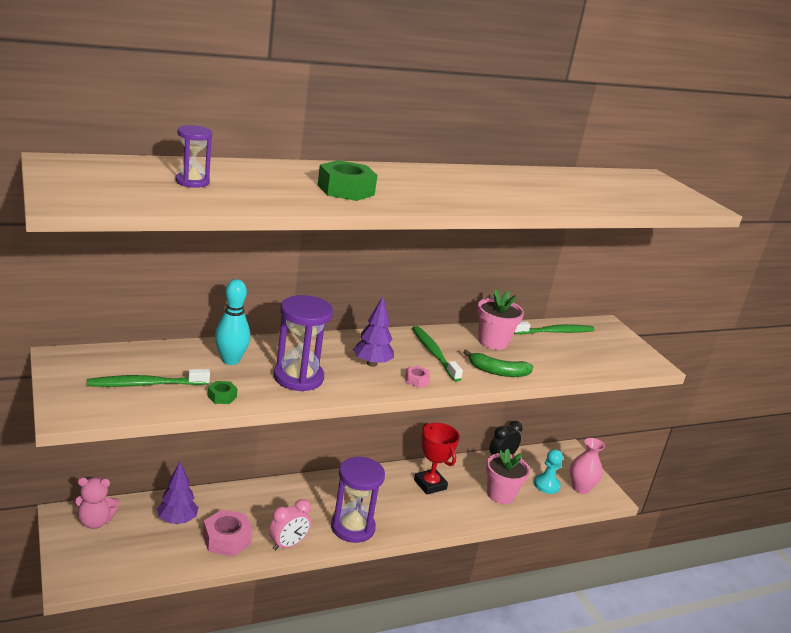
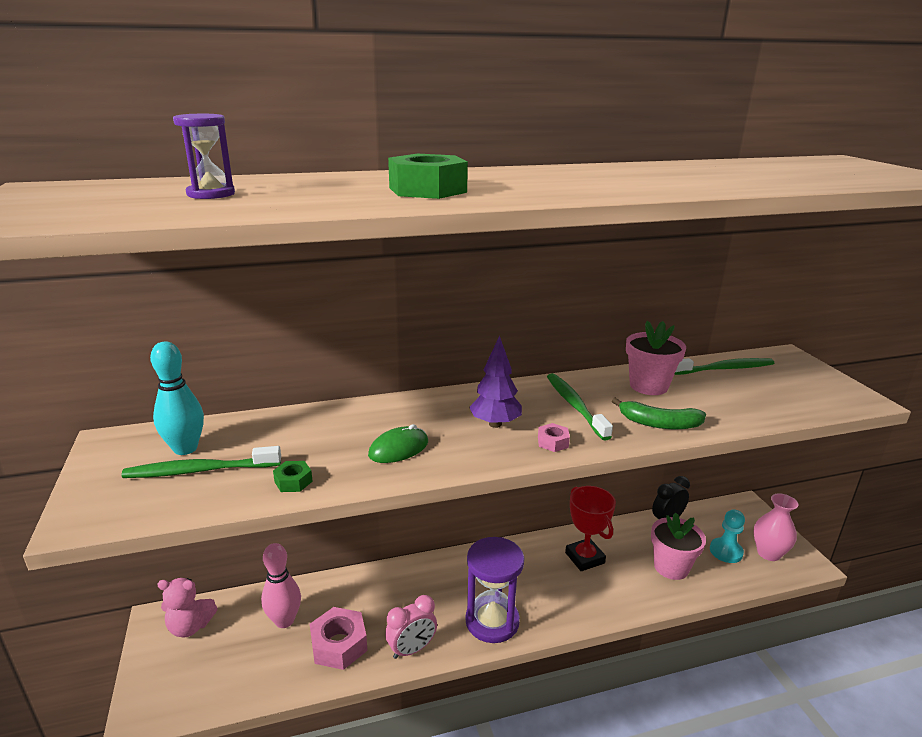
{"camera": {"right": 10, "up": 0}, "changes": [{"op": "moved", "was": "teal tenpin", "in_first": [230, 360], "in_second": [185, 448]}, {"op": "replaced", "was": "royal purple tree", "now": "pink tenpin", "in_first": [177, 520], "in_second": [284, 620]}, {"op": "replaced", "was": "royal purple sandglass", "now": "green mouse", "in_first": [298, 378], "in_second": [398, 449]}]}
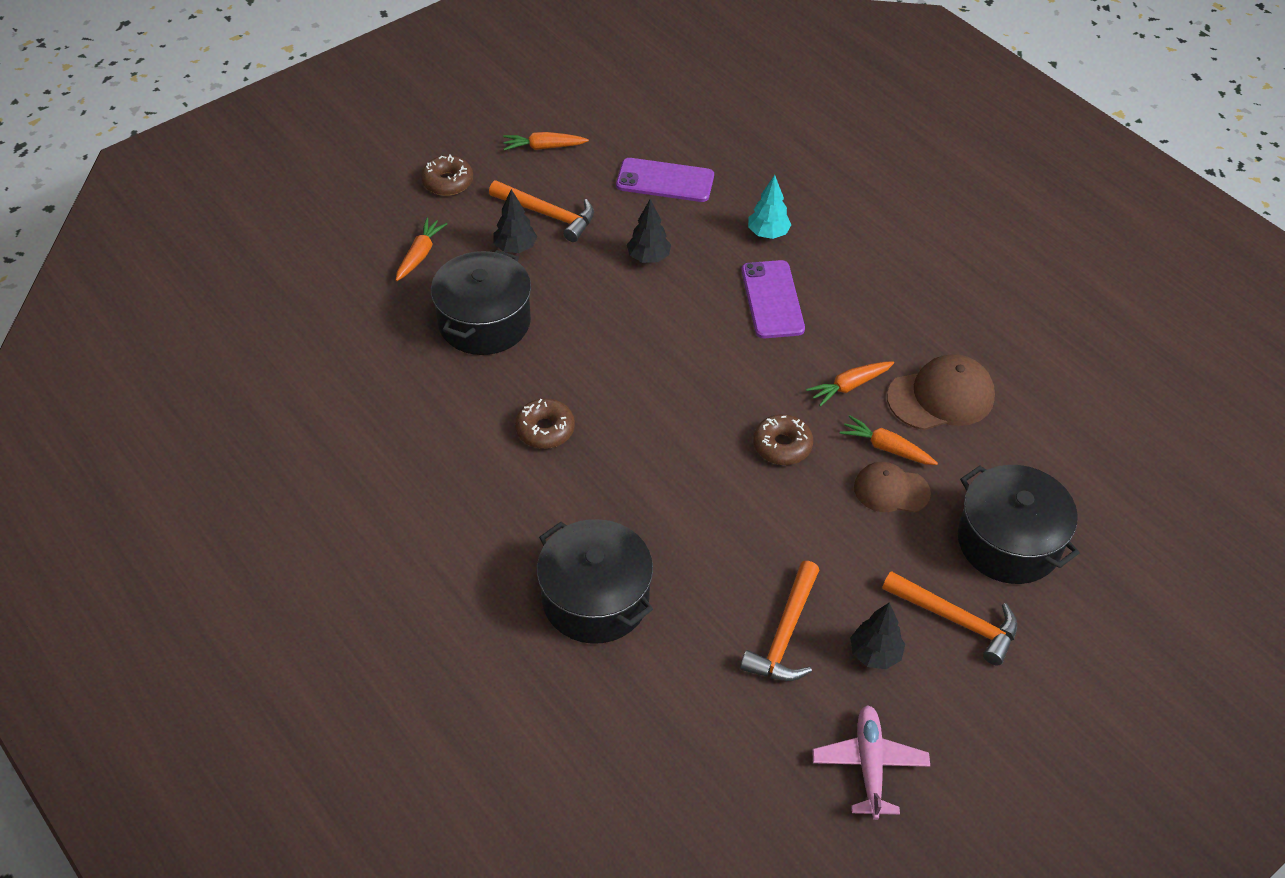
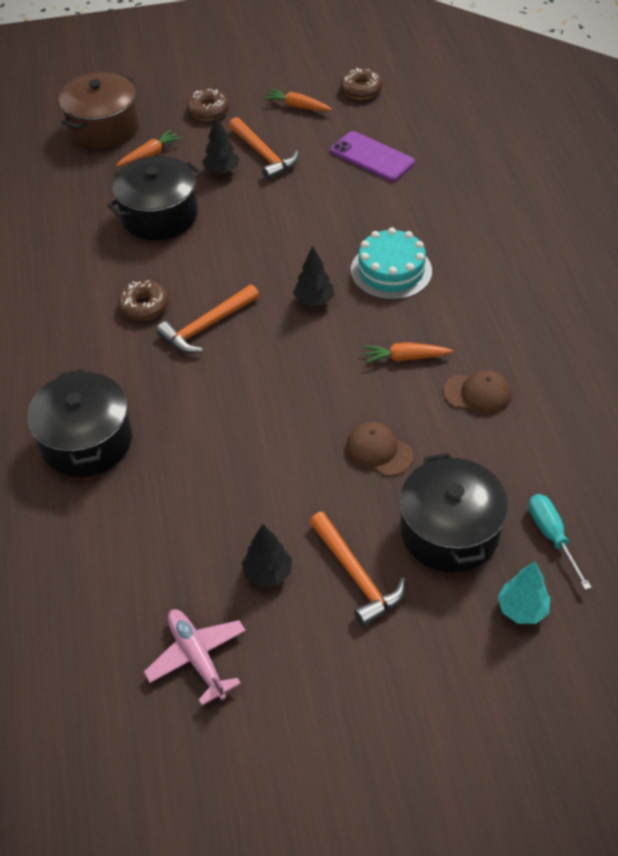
{"camera": {"right": 30, "up": 0}, "changes": [{"op": "removed", "was": "orange root vegetable", "in_first": [887, 448]}, {"op": "added", "now": "dark brown cooking pot", "in_second": [103, 128]}, {"op": "added", "now": "teal hand screwdriver", "in_second": [552, 536]}, {"op": "moved", "was": "black tree", "in_first": [648, 257], "in_second": [314, 301]}, {"op": "moved", "was": "orange carpenter's hammer", "in_first": [785, 634], "in_second": [207, 326]}, {"op": "moved", "was": "teal tree", "in_first": [768, 233], "in_second": [522, 609]}, {"op": "moved", "was": "dark brown donut", "in_first": [782, 446], "in_second": [361, 90]}, {"op": "replaced", "was": "royal purple phone", "now": "teal cake", "in_first": [772, 299], "in_second": [391, 271]}, {"op": "turned", "was": "pink aeroplane", "in_first": [869, 765], "in_second": [197, 657], "clockwise": -60}, {"op": "resized", "was": "dark brown cap", "in_first": [941, 397], "in_second": [477, 393], "ratio": 0.66}]}
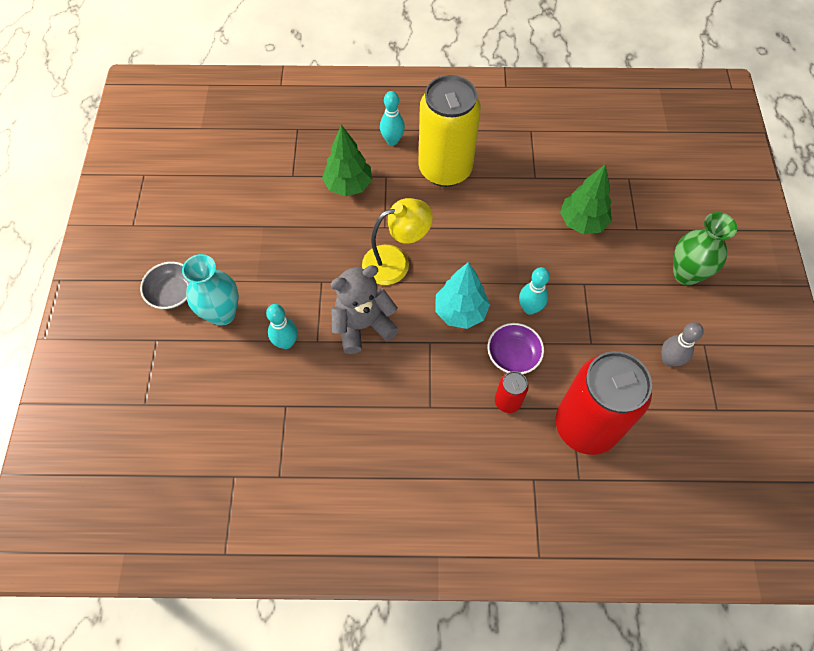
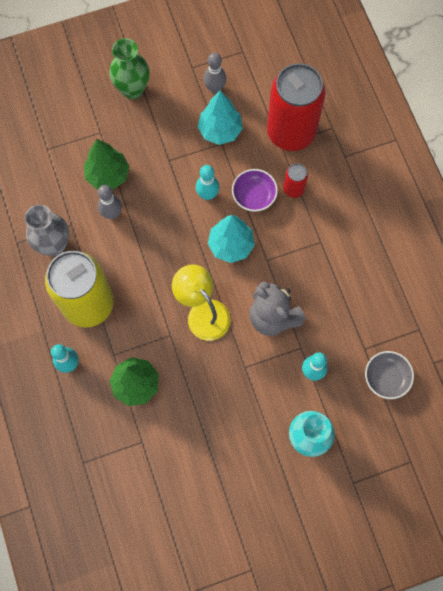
{"camera": {"right": -110, "up": 10}, "changes": [{"op": "added", "now": "gray tall vase", "in_second": [54, 245]}, {"op": "added", "now": "gray tenpin", "in_second": [112, 213]}, {"op": "added", "now": "teal tree", "in_second": [220, 130]}, {"op": "moved", "was": "gray serving bowl", "in_first": [172, 293], "in_second": [386, 377]}]}
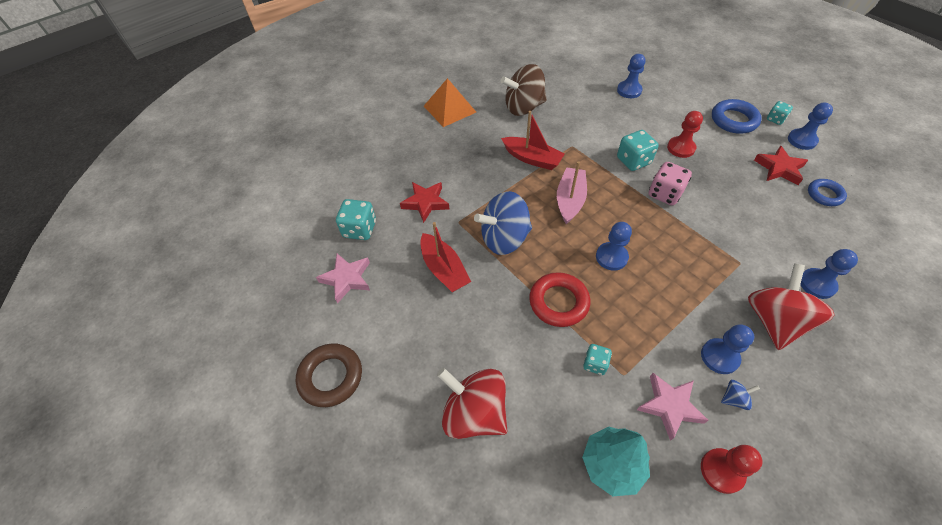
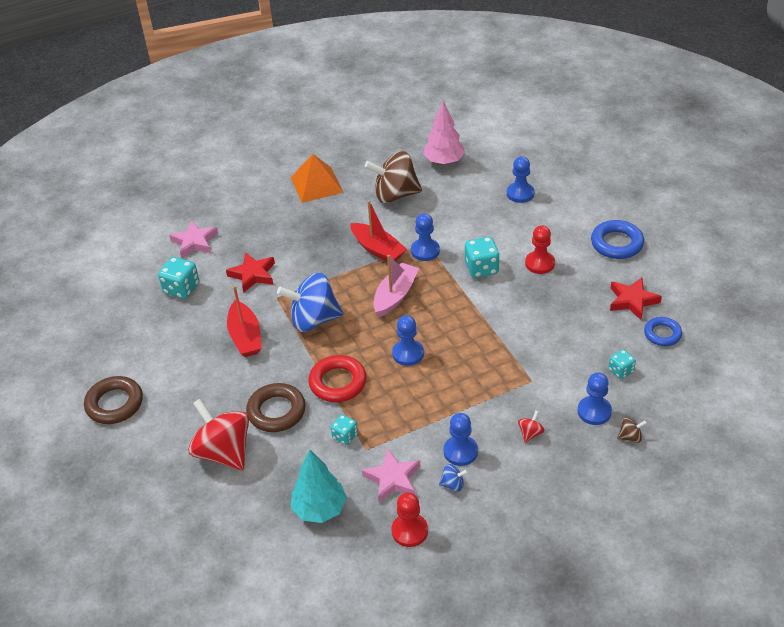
{"camera": {"right": 15, "up": -10}, "changes": [{"op": "removed", "was": "pink dice", "in_first": [664, 194]}, {"op": "added", "now": "dark brown ring", "in_second": [276, 411]}, {"op": "added", "now": "pink tree", "in_second": [444, 161]}, {"op": "added", "now": "dark brown toy top", "in_second": [630, 437]}, {"op": "moved", "was": "pink star shape", "in_first": [347, 279], "in_second": [195, 242]}, {"op": "moved", "was": "teal dice", "in_first": [775, 119], "in_second": [621, 371]}, {"op": "moved", "was": "blue chess pawn", "in_first": [802, 140], "in_second": [425, 251]}, {"op": "resized", "was": "scarlet toy top", "in_first": [774, 321], "in_second": [530, 433], "ratio": 0.41}]}
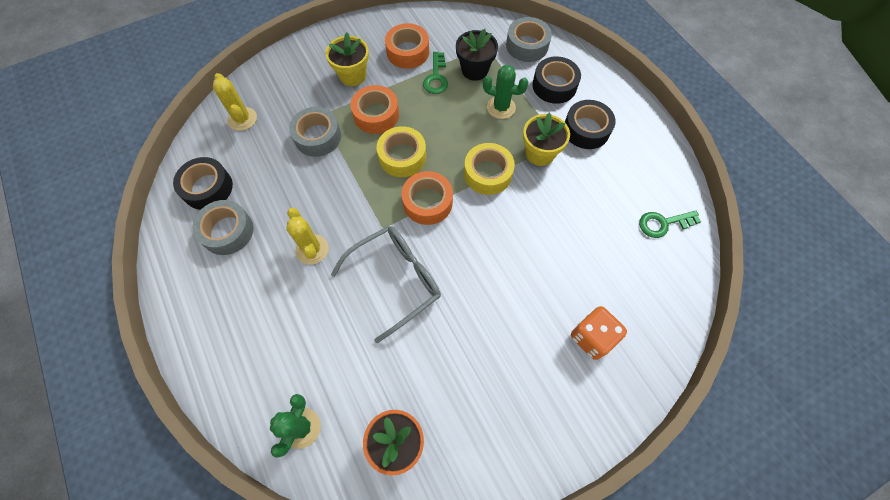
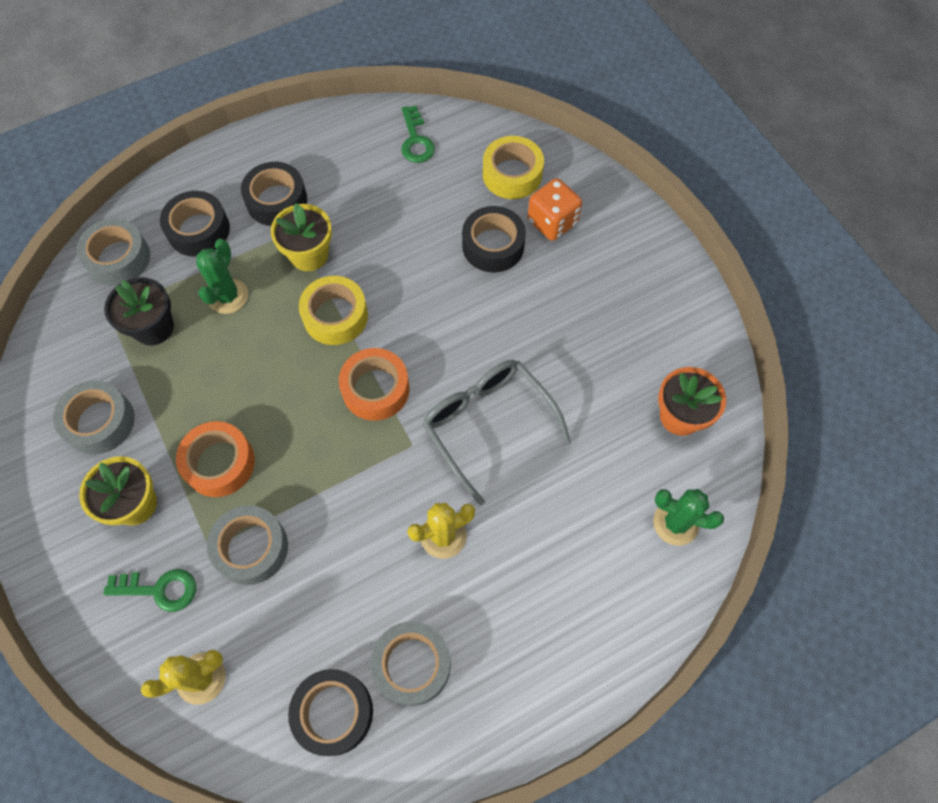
{"camera": {"right": -90, "up": 0}, "changes": [{"op": "added", "now": "black tape", "in_second": [493, 245]}, {"op": "moved", "was": "bright yellow tape", "in_first": [402, 157], "in_second": [512, 174]}, {"op": "moved", "was": "green latchkey", "in_first": [436, 77], "in_second": [159, 589]}, {"op": "recoloured", "was": "orange tape", "now": "gray tape", "in_first": [408, 52], "in_second": [100, 422]}]}
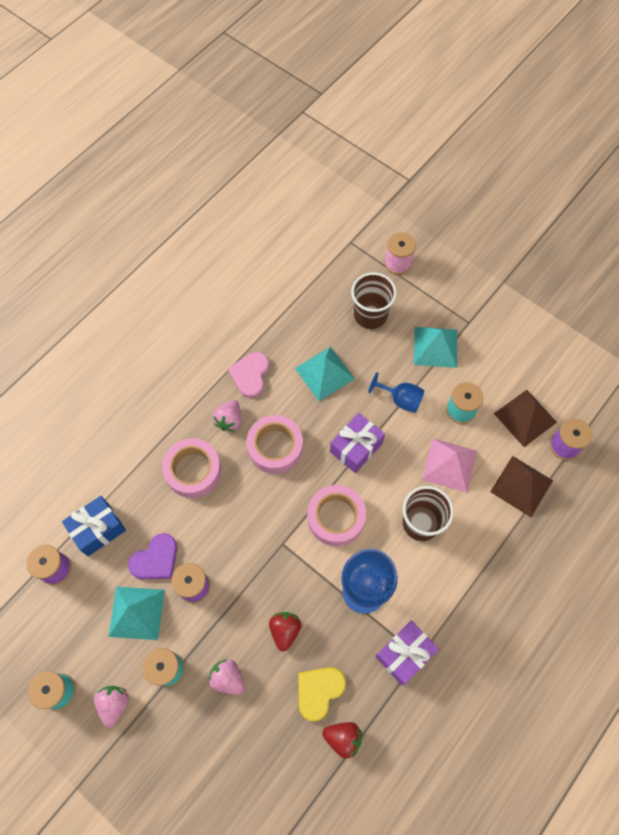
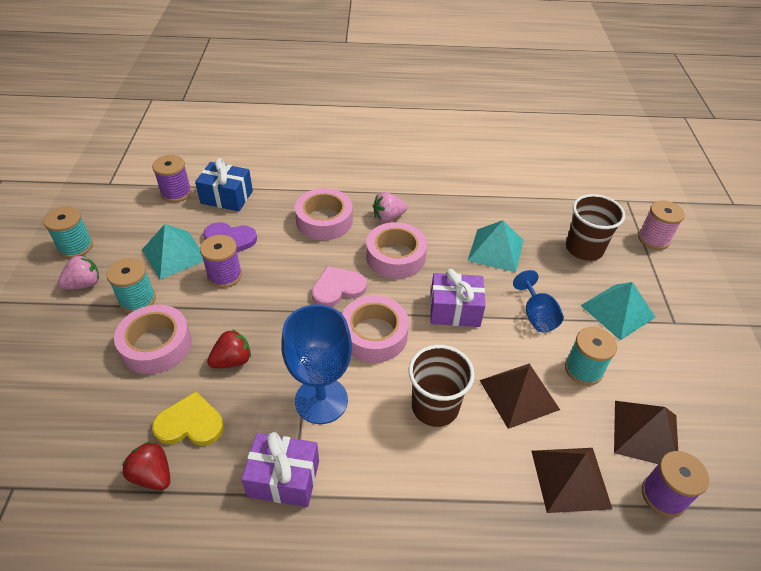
{"camera": {"right": 50, "up": -20}, "changes": [{"op": "moved", "was": "pink heart shape", "in_first": [250, 375], "in_second": [337, 288]}, {"op": "replaced", "was": "pink toy strawberry", "now": "pink tape", "in_first": [228, 678], "in_second": [156, 345]}, {"op": "recoloured", "was": "pink solid pyramid", "now": "dark brown solid pyramid", "in_first": [449, 464], "in_second": [519, 394]}, {"op": "turned", "was": "scarlet toy strawberry", "in_first": [343, 738], "in_second": [152, 475], "clockwise": 150}]}
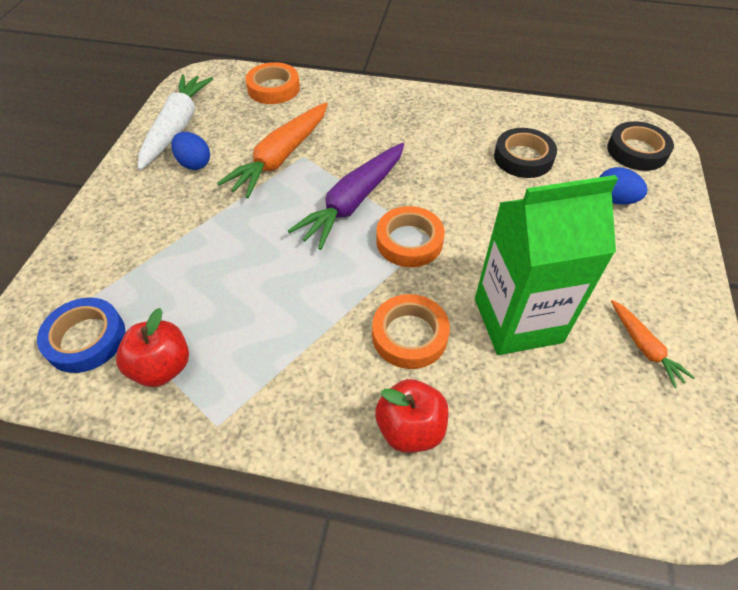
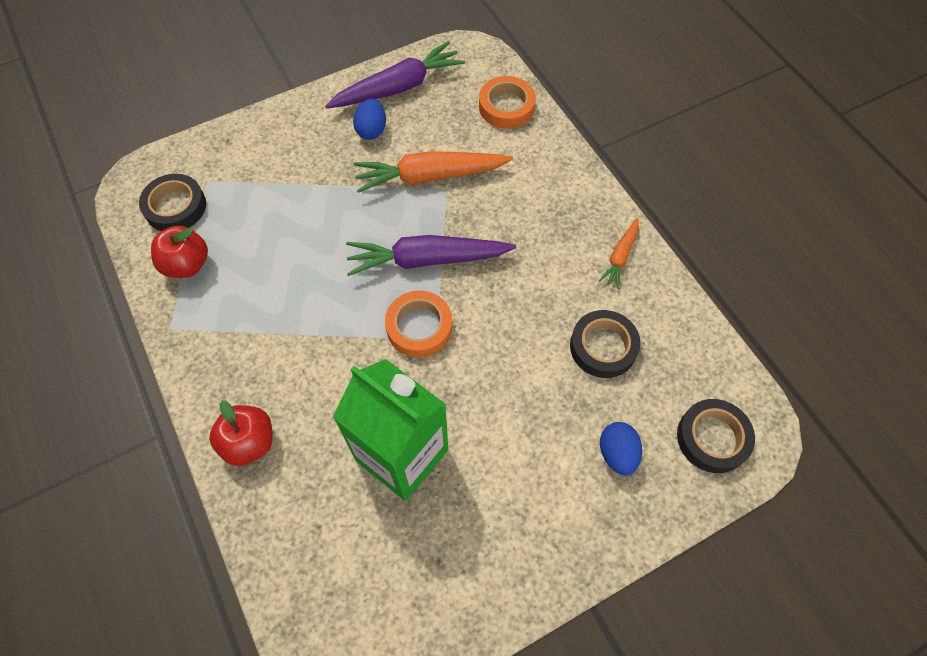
{"camera": {"right": 50, "up": 10}, "changes": [{"op": "removed", "was": "orange tape", "in_first": [409, 335]}, {"op": "moved", "was": "orange root vegetable", "in_first": [644, 347], "in_second": [620, 256]}, {"op": "recoloured", "was": "blue tape", "now": "black tape", "in_first": [86, 339], "in_second": [175, 207]}, {"op": "recoloured", "was": "pure white root vegetable", "now": "royal purple root vegetable", "in_first": [177, 127], "in_second": [398, 87]}]}
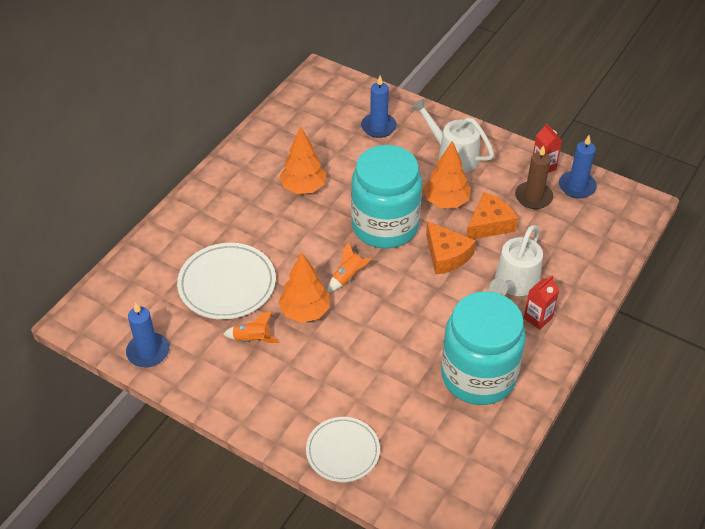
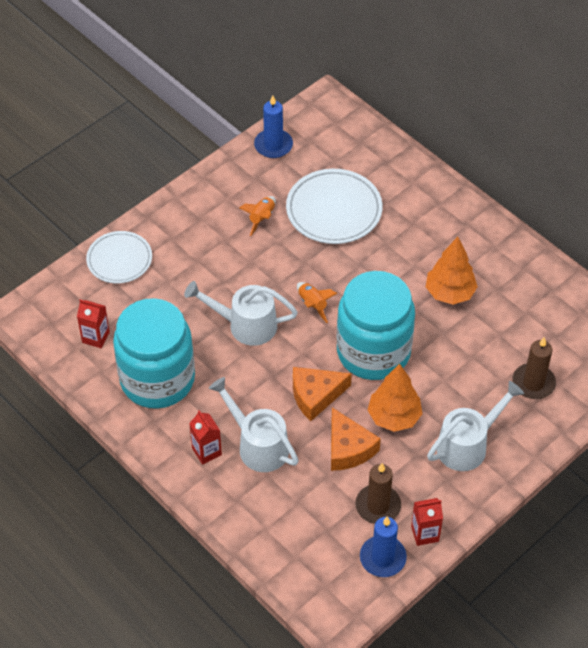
{"camera": {"right": 105, "up": 5}, "changes": [{"op": "removed", "was": "orange tree", "in_first": [305, 311]}, {"op": "added", "now": "scarlet milk carton", "in_second": [96, 337]}, {"op": "added", "now": "pure white sprinkling can", "in_second": [245, 325]}, {"op": "recoloured", "was": "blue candle", "now": "dark brown candle", "in_first": [378, 127], "in_second": [533, 383]}]}
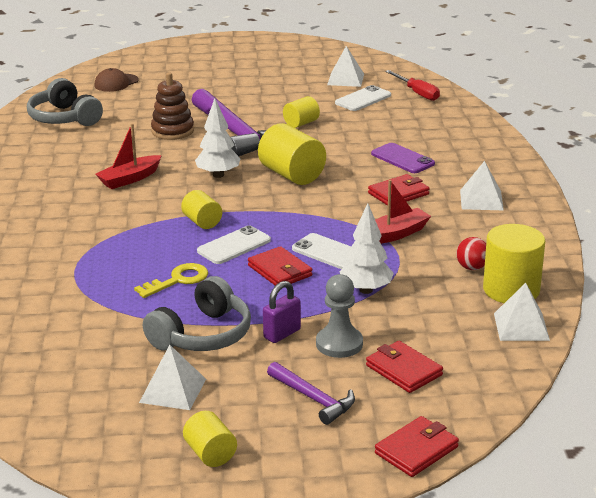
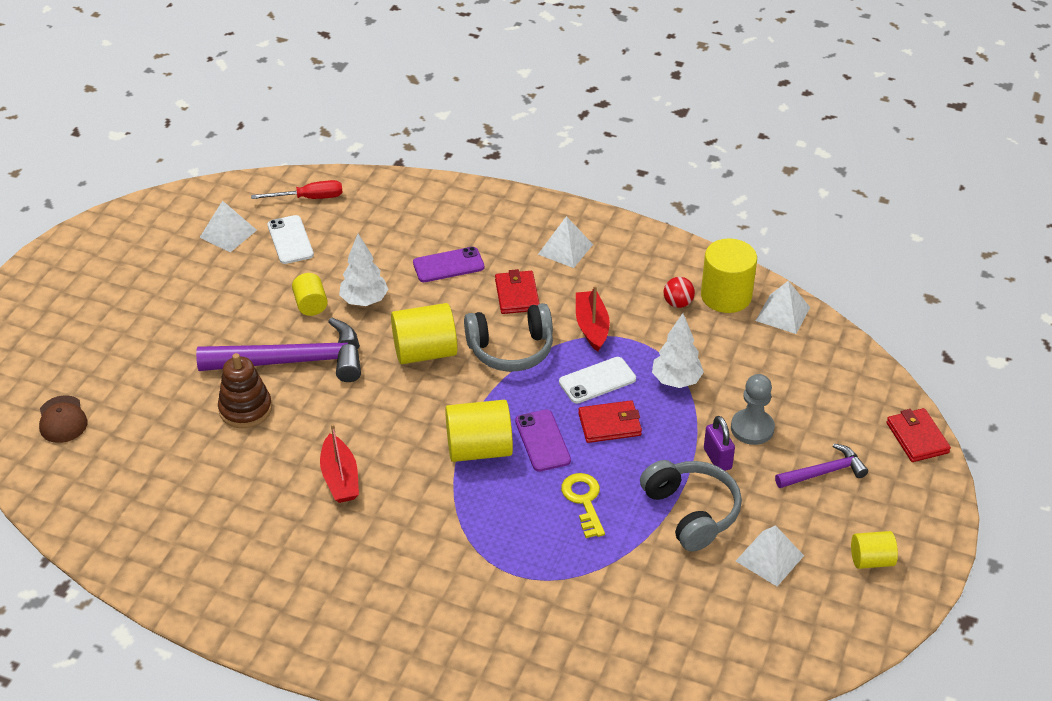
{"camera": {"right": -65, "up": 15}, "changes": [{"op": "removed", "was": "scarlet card wallet", "in_first": [403, 370]}, {"op": "moved", "was": "gray headphones", "in_first": [64, 118], "in_second": [511, 349]}, {"op": "moved", "was": "pure white tree", "in_first": [218, 175], "in_second": [364, 301]}, {"op": "recoloured", "was": "pure white phone", "now": "royal purple phone", "in_first": [234, 246], "in_second": [542, 441]}, {"op": "resized", "was": "bright yellow cylinder", "in_first": [202, 222], "in_second": [479, 449], "ratio": 1.72}]}
